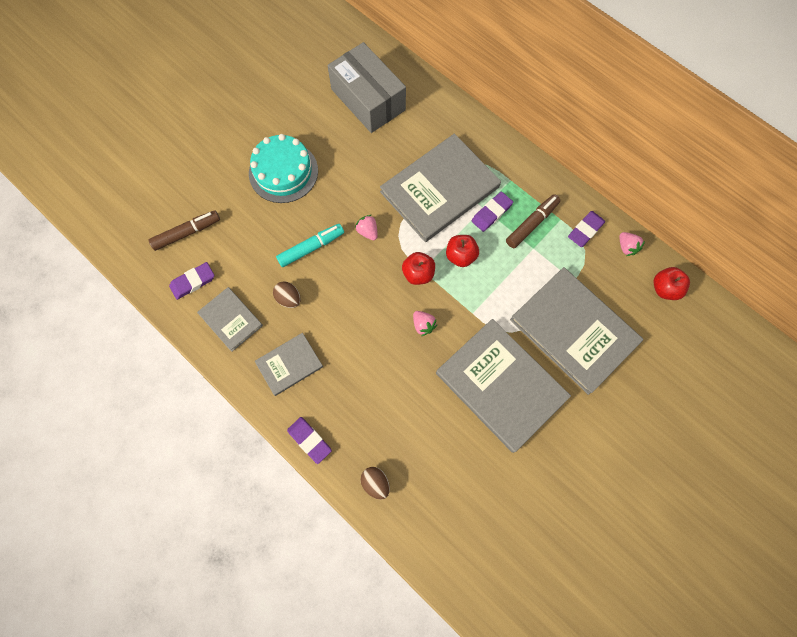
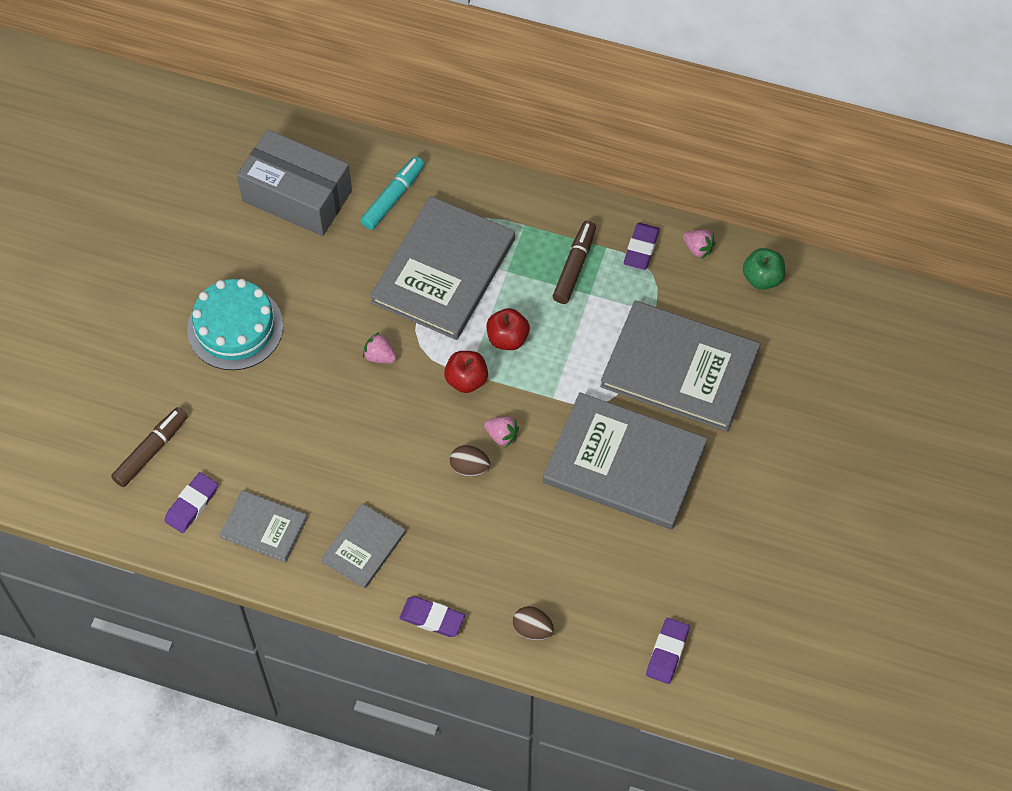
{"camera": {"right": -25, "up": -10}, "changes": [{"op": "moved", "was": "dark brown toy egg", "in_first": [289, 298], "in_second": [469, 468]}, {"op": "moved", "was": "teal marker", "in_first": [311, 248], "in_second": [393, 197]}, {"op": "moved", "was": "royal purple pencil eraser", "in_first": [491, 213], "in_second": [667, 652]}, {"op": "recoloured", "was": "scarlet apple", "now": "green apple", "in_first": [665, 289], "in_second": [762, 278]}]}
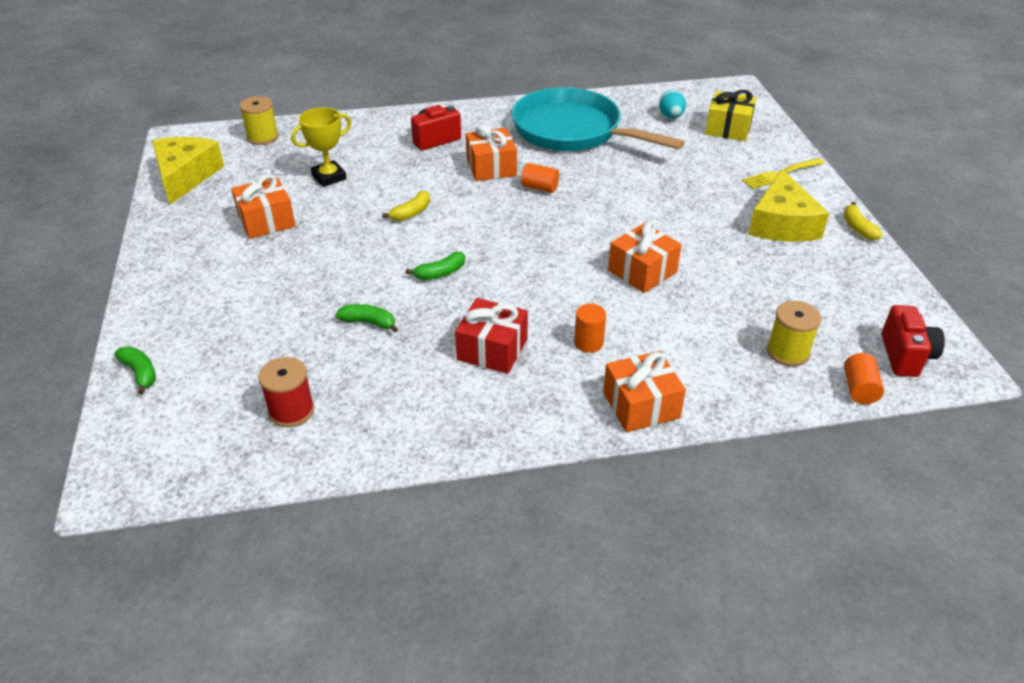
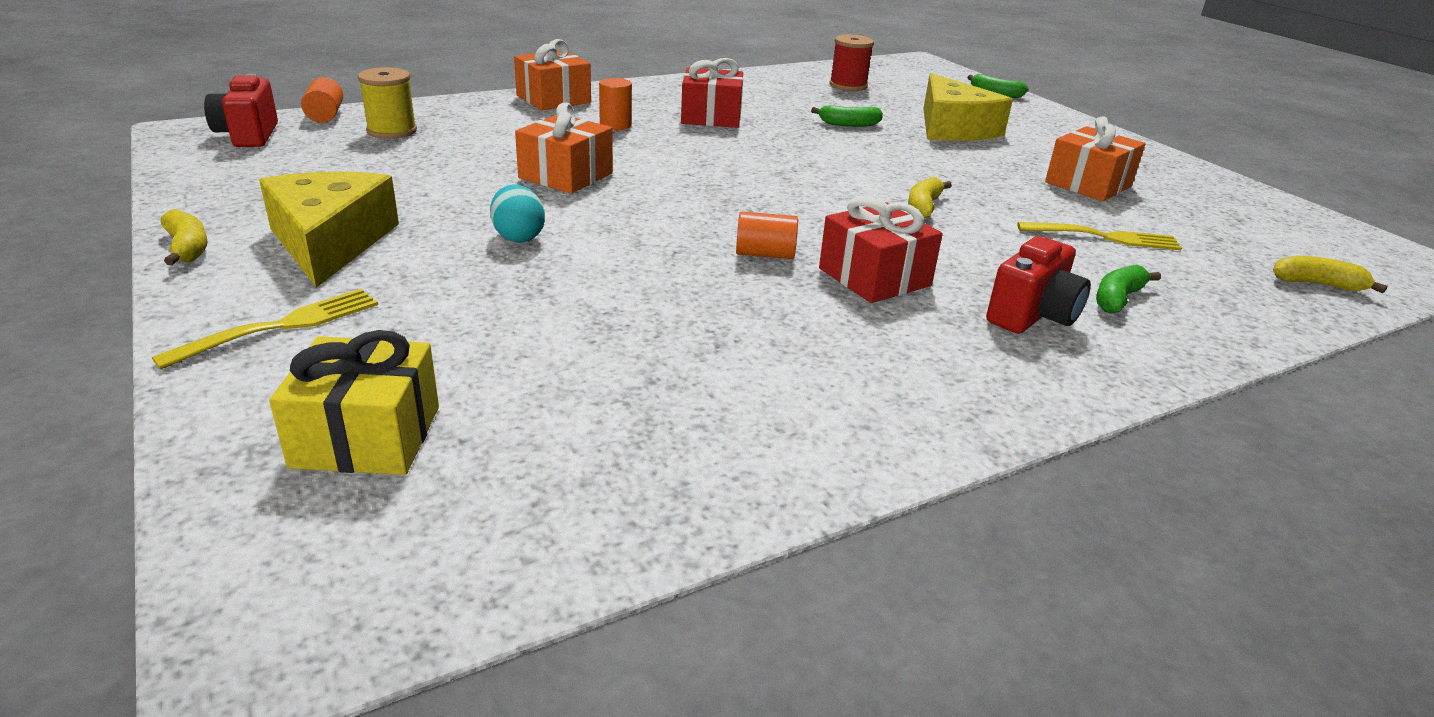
{"camera": {"right": 160, "up": -10}, "changes": [{"op": "removed", "was": "teal pan", "in_first": [573, 131]}, {"op": "moved", "was": "bright yellow cheese", "in_first": [185, 176], "in_second": [953, 128]}, {"op": "moved", "was": "green toy banana", "in_first": [440, 273], "in_second": [1118, 299]}, {"op": "moved", "was": "teal toy egg", "in_first": [670, 116], "in_second": [518, 237]}, {"op": "replaced", "was": "bright yellow reel of thread", "now": "bright yellow toy banana", "in_first": [262, 137], "in_second": [1317, 284]}, {"op": "replaced", "was": "bright yellow trophy", "now": "bright yellow table fork", "in_first": [329, 177], "in_second": [1103, 237]}, {"op": "recoloured", "was": "orange gift", "now": "scarlet gift", "in_first": [491, 167], "in_second": [874, 277]}]}
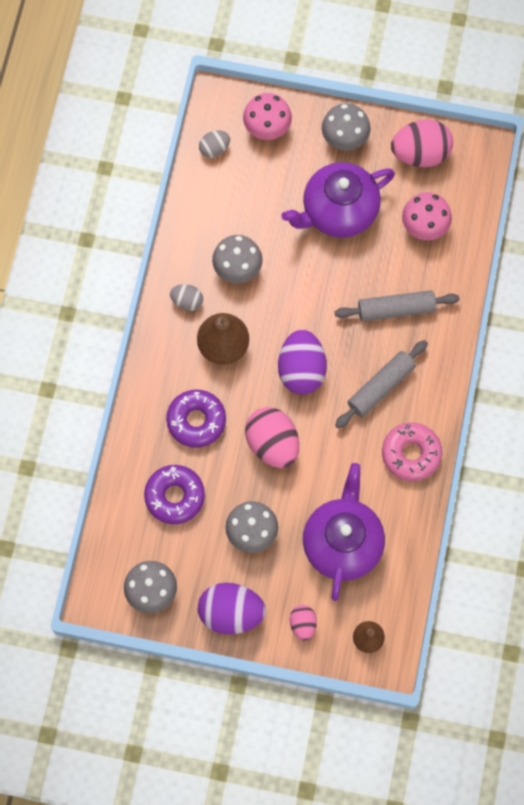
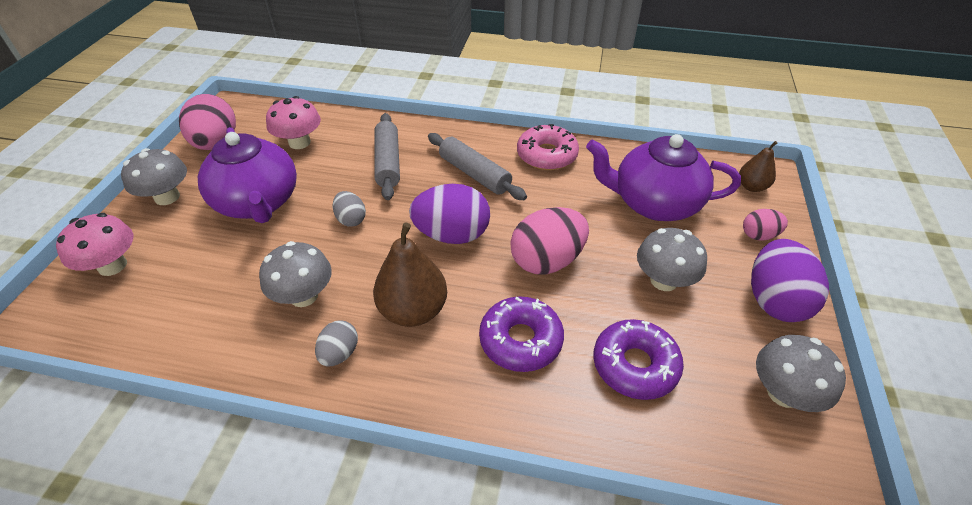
{"camera": {"right": -90, "up": -25}, "changes": [{"op": "moved", "was": "gray toy egg", "in_first": [214, 149], "in_second": [351, 219]}]}
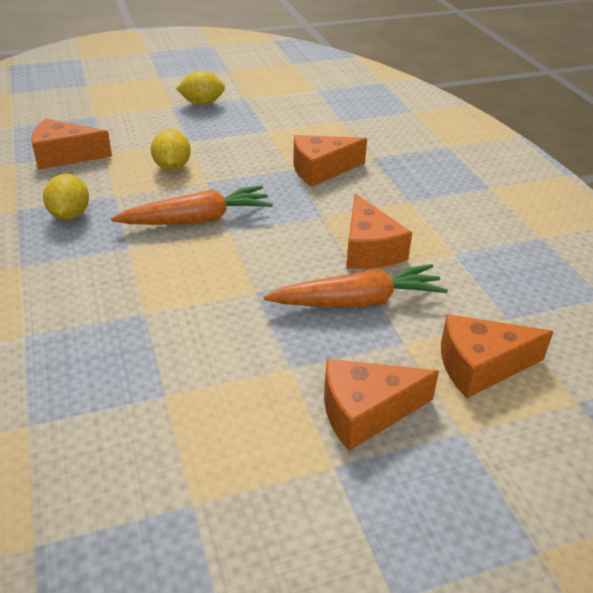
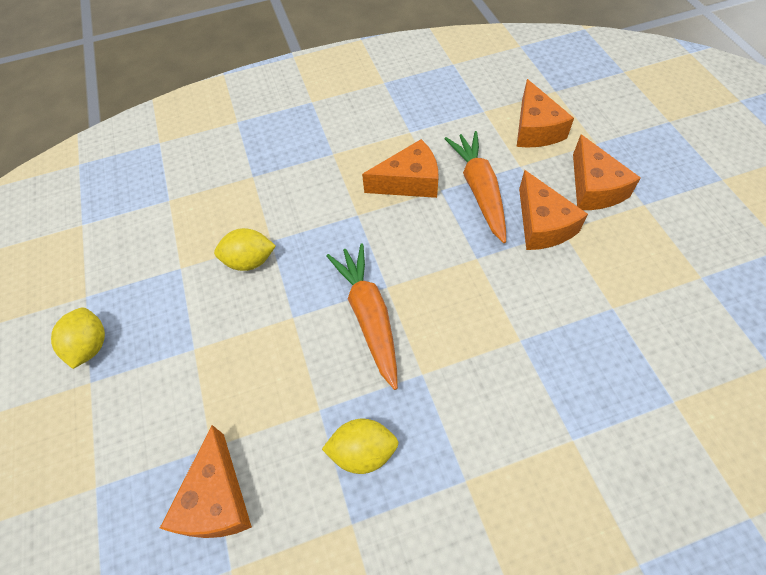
{"camera": {"right": -85, "up": 20}, "changes": [{"op": "moved", "was": "bright yellow citrus fruit", "in_first": [172, 167], "in_second": [250, 261]}, {"op": "moved", "was": "orange cheese", "in_first": [321, 170], "in_second": [542, 224]}]}
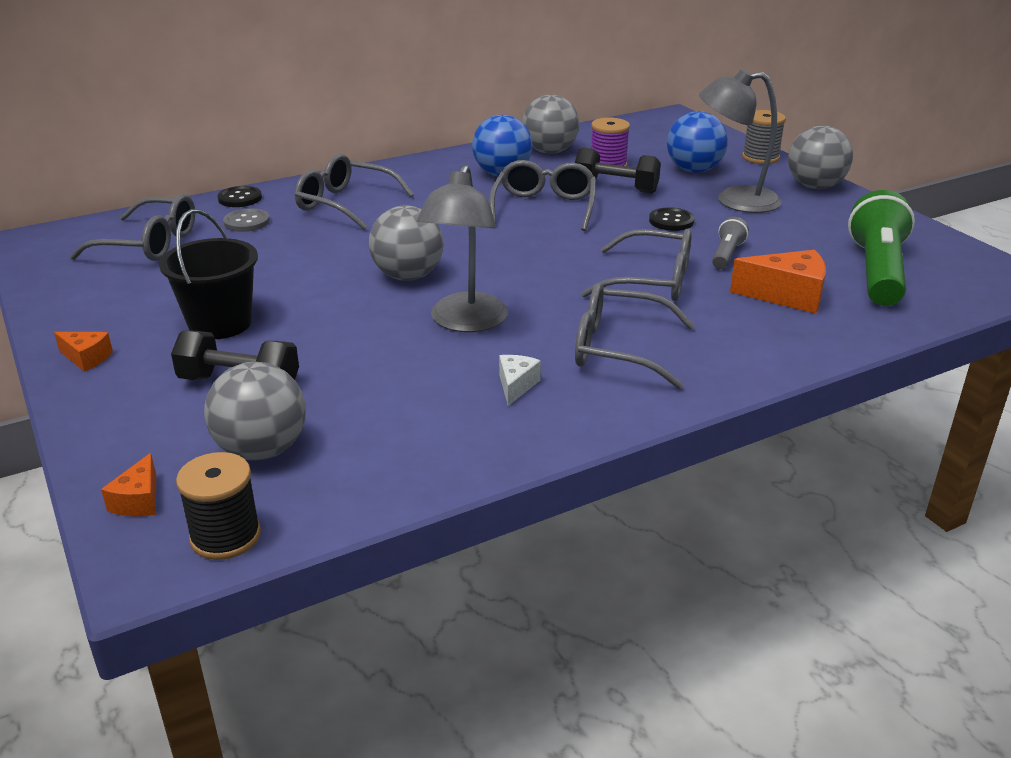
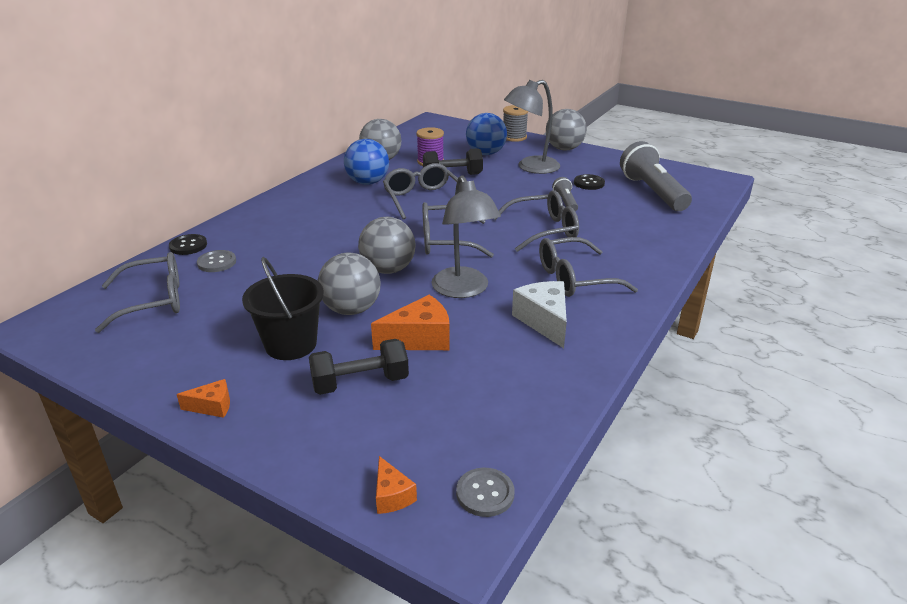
{"camera": {"right": -30, "up": 0}, "changes": [{"op": "moved", "was": "gray sphere", "in_first": [262, 450], "in_second": [351, 309]}, {"op": "moved", "was": "gray glasses", "in_first": [345, 204], "in_second": [445, 241]}, {"op": "moved", "was": "black button", "in_first": [671, 221], "in_second": [589, 183]}, {"op": "moved", "was": "orange cheese", "in_first": [787, 296], "in_second": [419, 339]}, {"op": "replaced", "was": "black reel of thread", "now": "gray button", "in_first": [225, 536], "in_second": [485, 493]}, {"op": "recoloured", "was": "green pocket torch", "now": "gray pocket torch", "in_first": [877, 271], "in_second": [652, 192]}, {"op": "resized", "was": "pure white cheese", "in_first": [516, 386], "in_second": [544, 321], "ratio": 1.79}]}
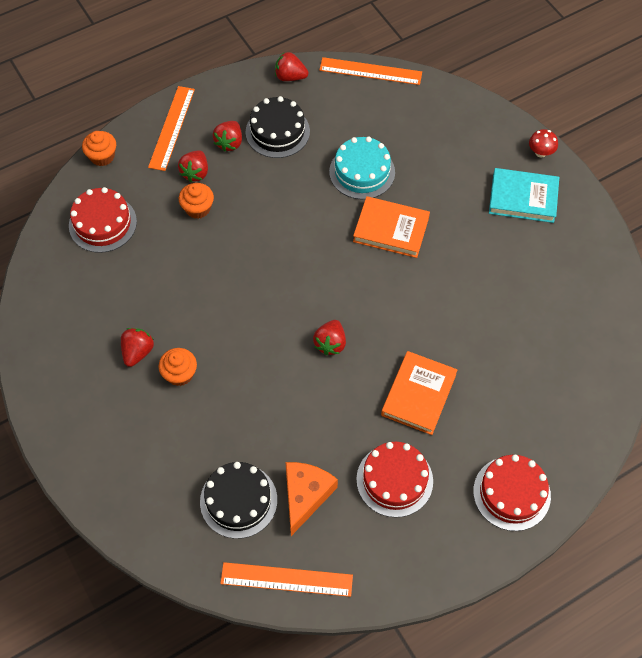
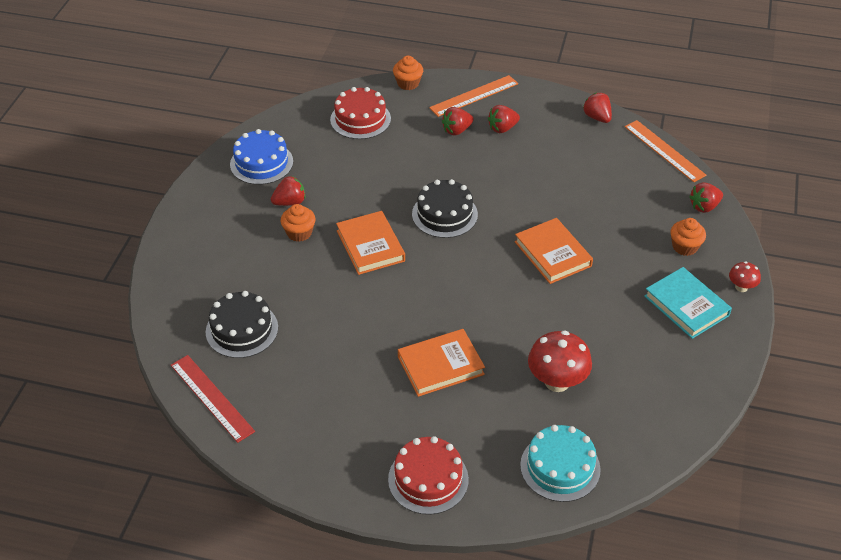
{"camera": {"right": 45, "up": -15}, "changes": [{"op": "removed", "was": "orange cheese", "in_first": [305, 496]}, {"op": "removed", "was": "scarlet cake", "in_first": [394, 480]}, {"op": "added", "now": "blue cake", "in_second": [261, 163]}, {"op": "added", "now": "orange hardcover", "in_second": [370, 246]}, {"op": "added", "now": "scarlet fungus", "in_second": [557, 381]}, {"op": "moved", "was": "orange muffin", "in_first": [198, 208], "in_second": [685, 247]}, {"op": "moved", "was": "black cake", "in_first": [277, 131], "in_second": [444, 214]}, {"op": "moved", "was": "scarlet toy strawberry", "in_first": [330, 343], "in_second": [704, 207]}, {"op": "moved", "was": "teal cake", "in_first": [362, 172], "in_second": [560, 467]}, {"op": "recoloured", "was": "orange measuring stick", "now": "scarlet measuring stick", "in_first": [286, 579], "in_second": [212, 398]}]}
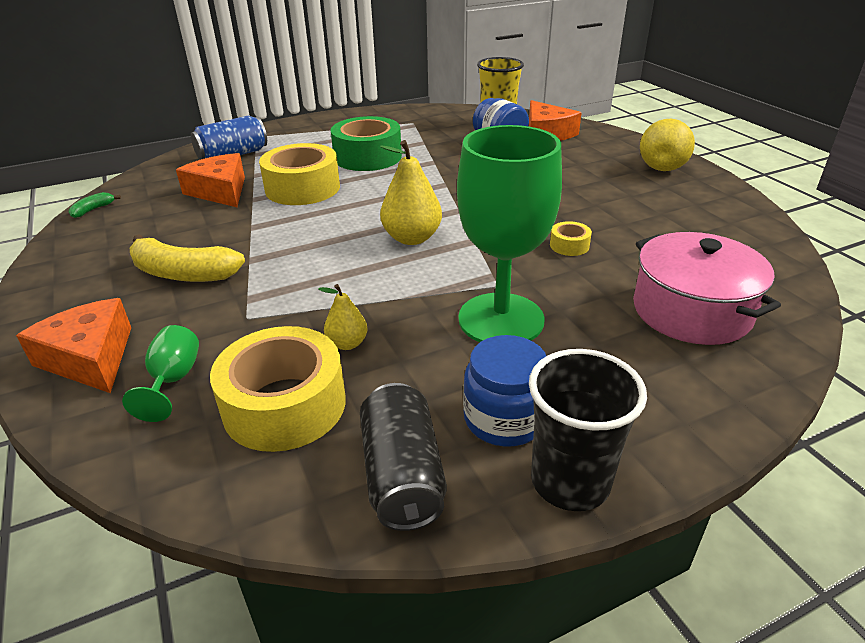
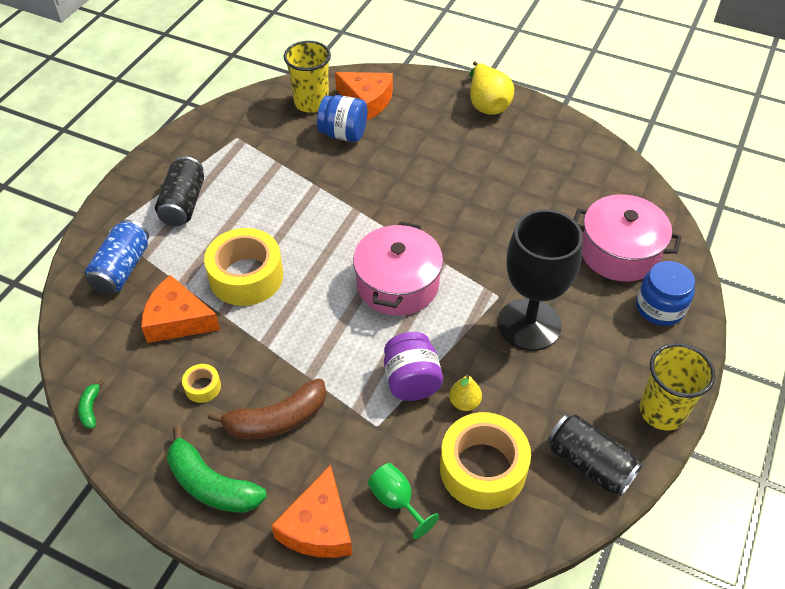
{"camera": {"right": -40, "up": 15}, "changes": [{"op": "removed", "was": "green tape", "in_first": [367, 157]}, {"op": "added", "now": "black can", "in_second": [183, 203]}, {"op": "added", "now": "green toy banana", "in_second": [211, 484]}, {"op": "added", "now": "royal purple jam jar", "in_second": [411, 381]}, {"op": "moved", "was": "blue jam jar", "in_first": [504, 419], "in_second": [660, 307]}, {"op": "moved", "was": "bright yellow tape", "in_first": [569, 245], "in_second": [203, 387]}, {"op": "replaced", "was": "bright yellow pear", "now": "pink cooking pot", "in_first": [412, 238], "in_second": [397, 284]}, {"op": "recoloured", "was": "bright yellow toy banana", "now": "dark brown toy banana", "in_first": [183, 273], "in_second": [276, 420]}, {"op": "recoloured", "was": "green chalice", "now": "black chalice", "in_first": [501, 319], "in_second": [529, 324]}, {"op": "recoloured", "was": "black cup", "now": "bright yellow cup", "in_first": [570, 481], "in_second": [662, 411]}, {"op": "turned", "was": "orange cheese", "in_first": [90, 358], "in_second": [318, 526], "clockwise": -90}]}
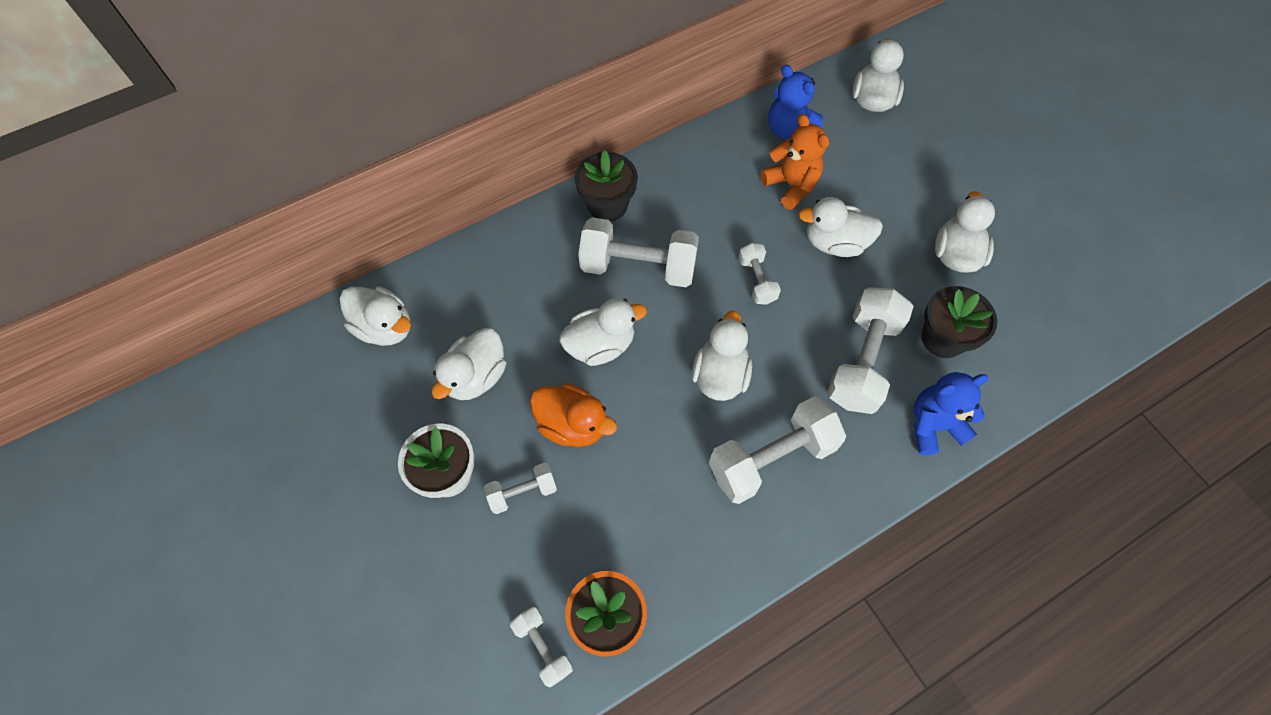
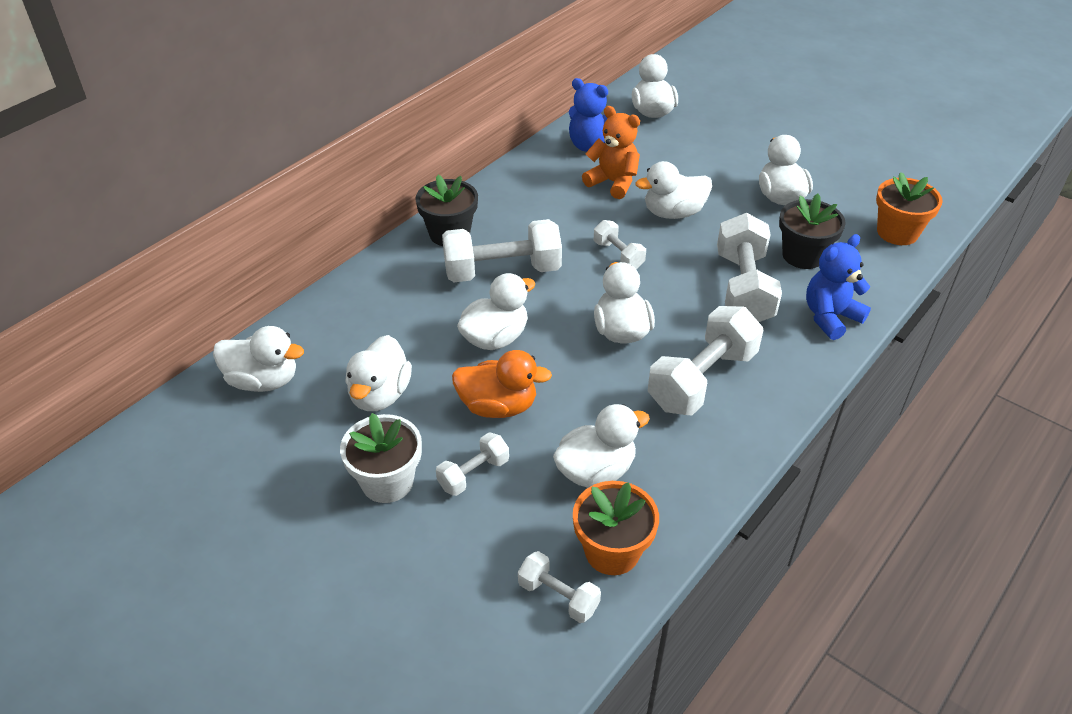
{"camera": {"right": -20, "up": -20}, "changes": [{"op": "added", "now": "pure white toy duck", "in_second": [596, 471]}, {"op": "added", "now": "orange potted plant", "in_second": [897, 232]}]}
